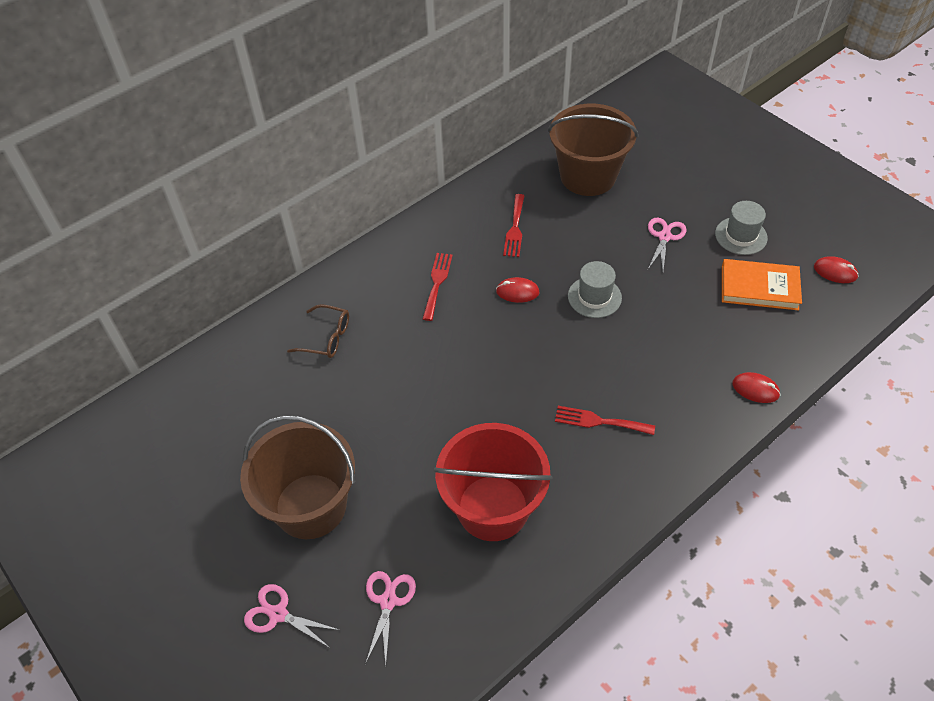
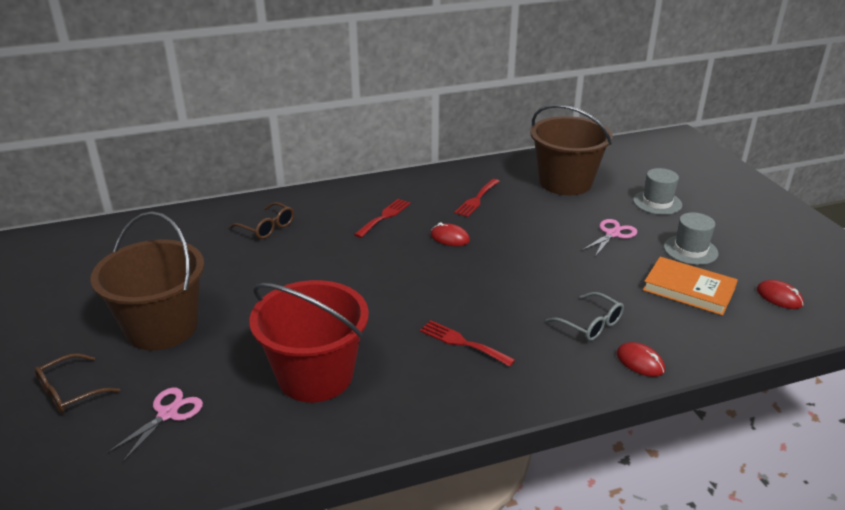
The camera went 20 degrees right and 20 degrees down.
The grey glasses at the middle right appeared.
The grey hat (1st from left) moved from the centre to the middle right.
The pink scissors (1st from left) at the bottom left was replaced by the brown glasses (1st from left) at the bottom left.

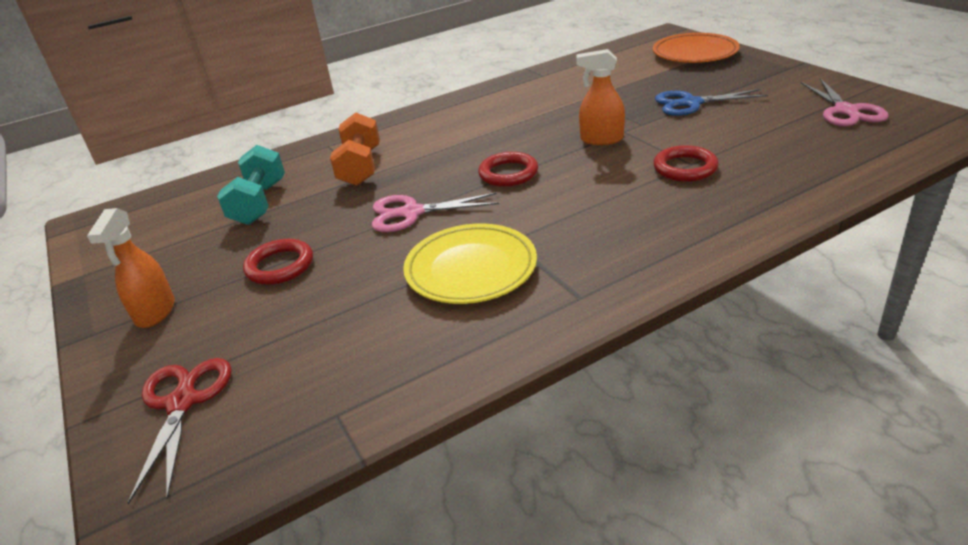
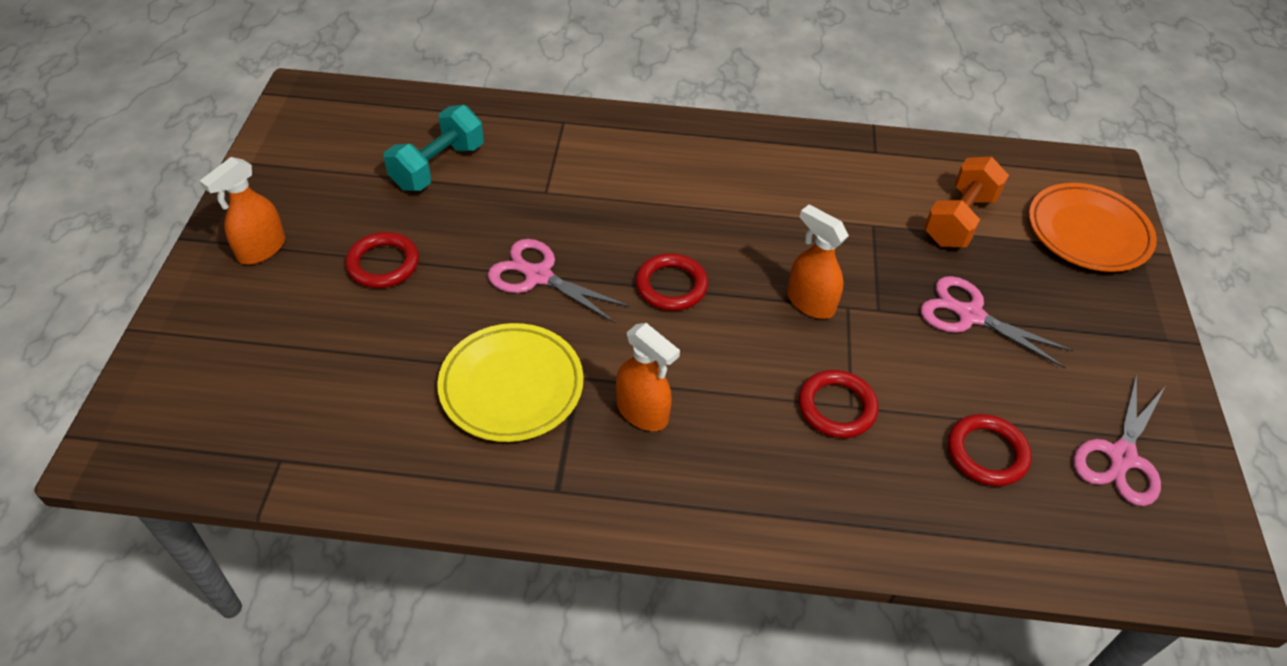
The camera went 30 degrees right and 15 degrees up.
The red scissors at the bottom left disappeared.
The orange spray bottle (2nd from left) at the centre appeared.
The red ring (4th from left) at the bottom right appeared.
The orange dumbbell moved from the top centre to the top right.
The blue scissors at the top right became the pink scissors (2nd from left) at the middle right.

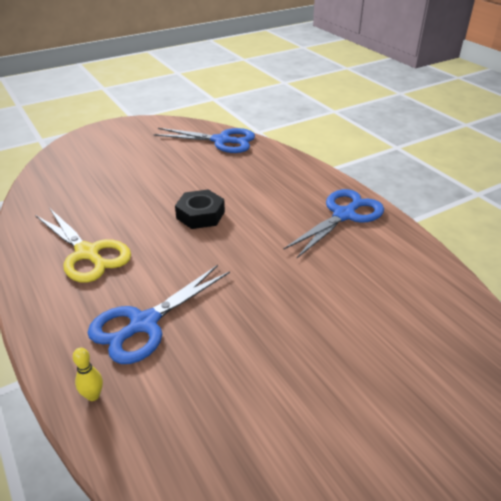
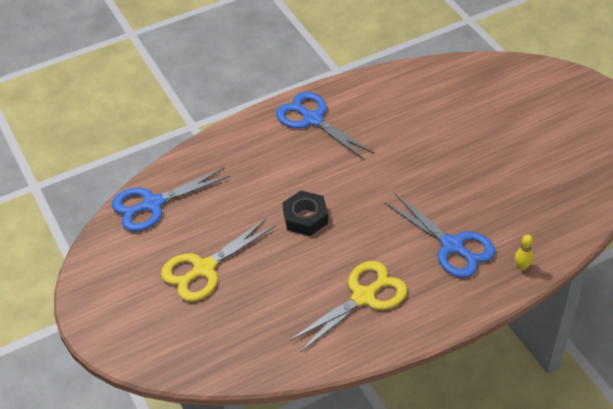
The camera went 85 degrees left and 10 degrees up.
The yellow scissors (1st from left) at the centre appeared.
The blue scissors (2nd from left in the first image) at the top centre turned 135 degrees counterclockwise.

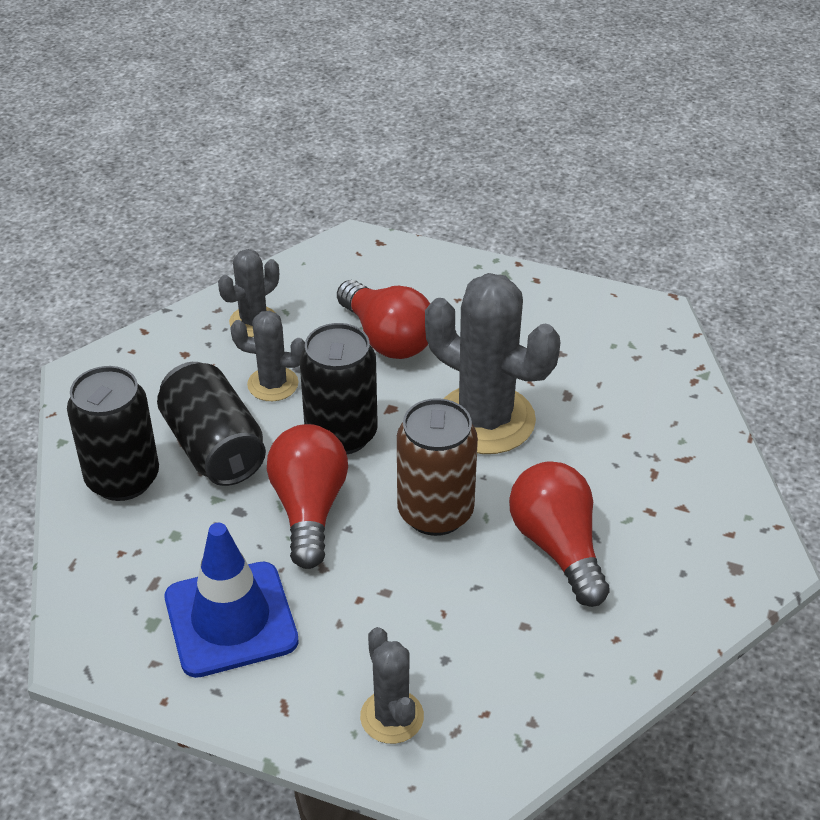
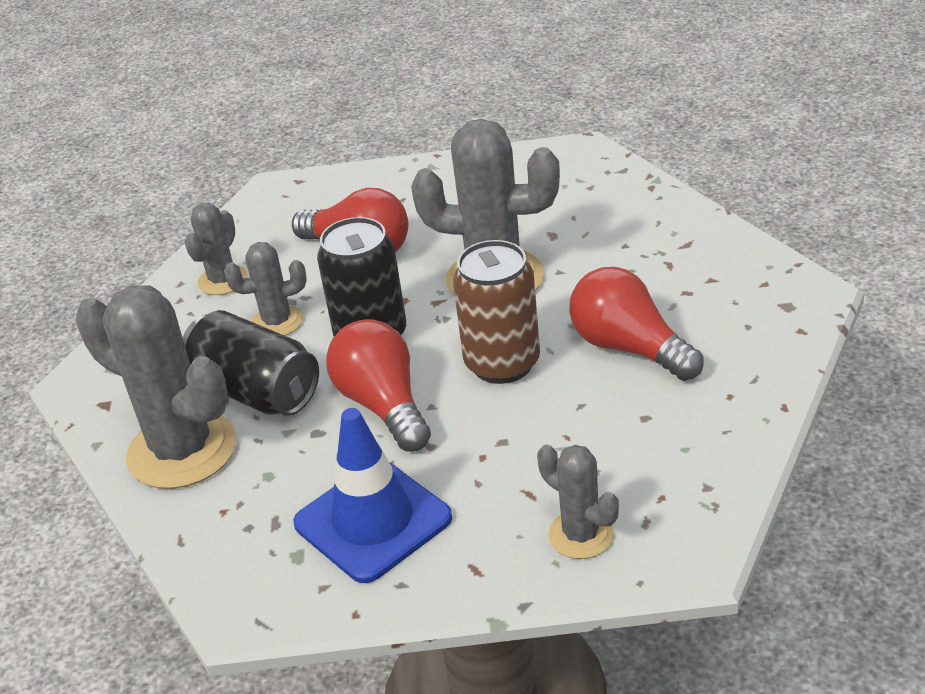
The camera went 20 degrees left and 5 degrees down.
The black can (1st from left) at the middle left was replaced by the grey cactus (1st from left) at the middle left.

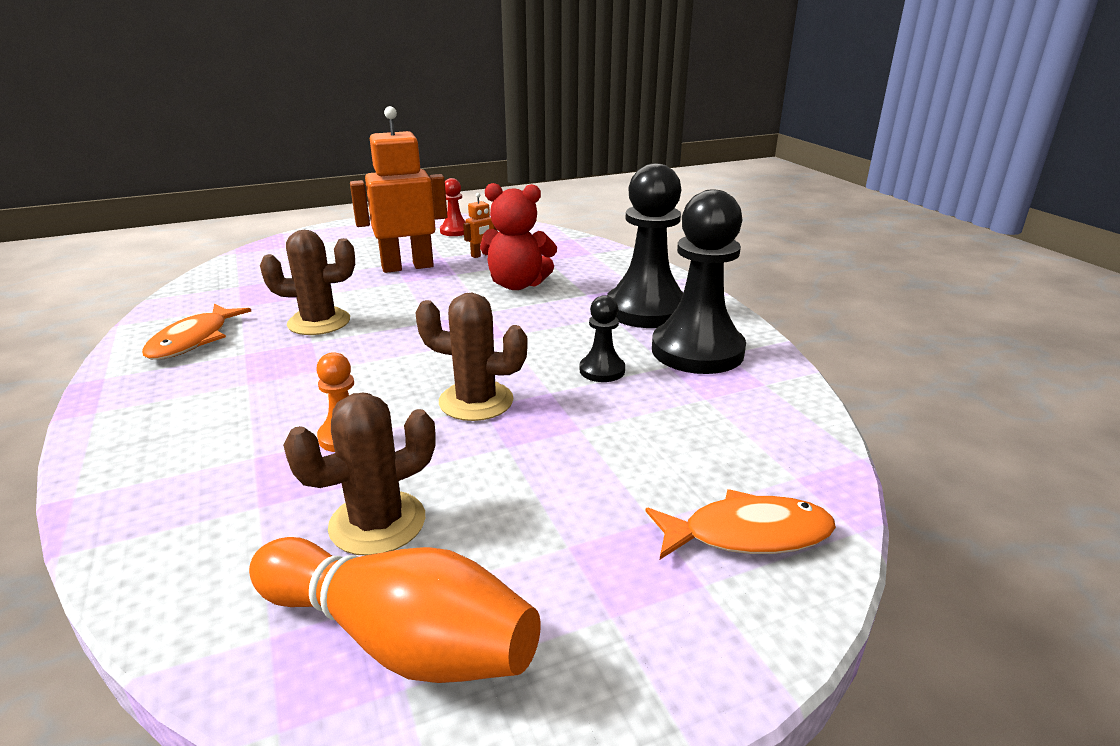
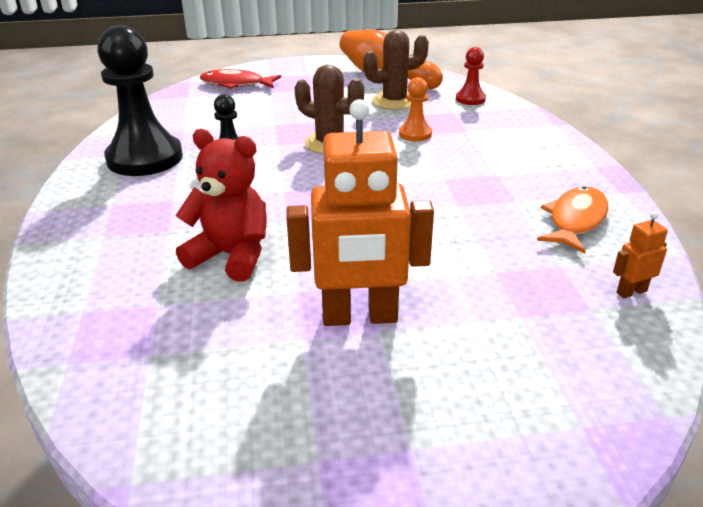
The camera went 165 degrees left and 5 degrees up.
The brown cactus (1st from left) at the middle left disappeared.
The black pawn (2nd from left) at the top centre disappeared.
The red pawn moved from the top centre to the top right.
The orange robot (2nd from left) moved from the top centre to the middle right.
The orange fish (2nd from left) at the bottom centre became the red fish at the top centre.

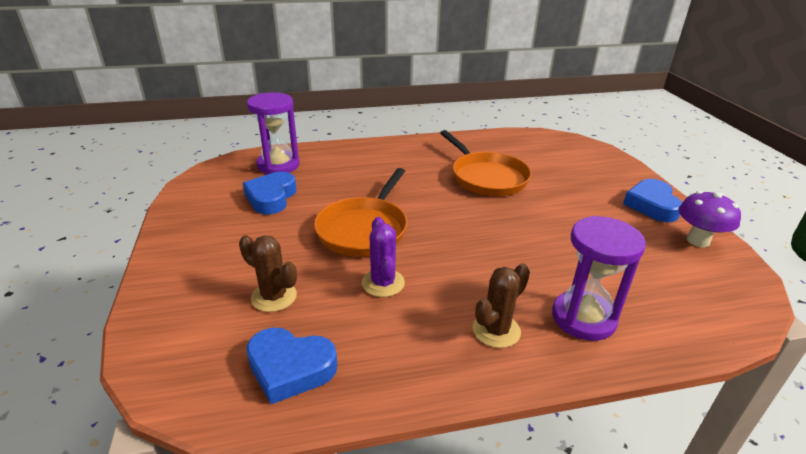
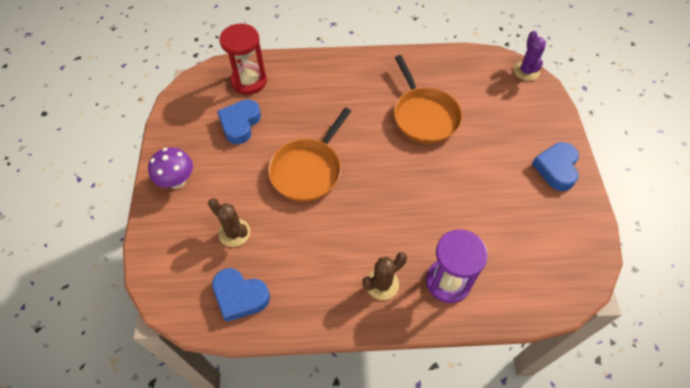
The camera went 10 degrees right and 25 degrees up.
The purple cactus moved from the centre to the top right.
The purple mushroom moved from the middle right to the middle left.
The purple hourglass (1st from left) at the top centre became the red hourglass at the top centre.

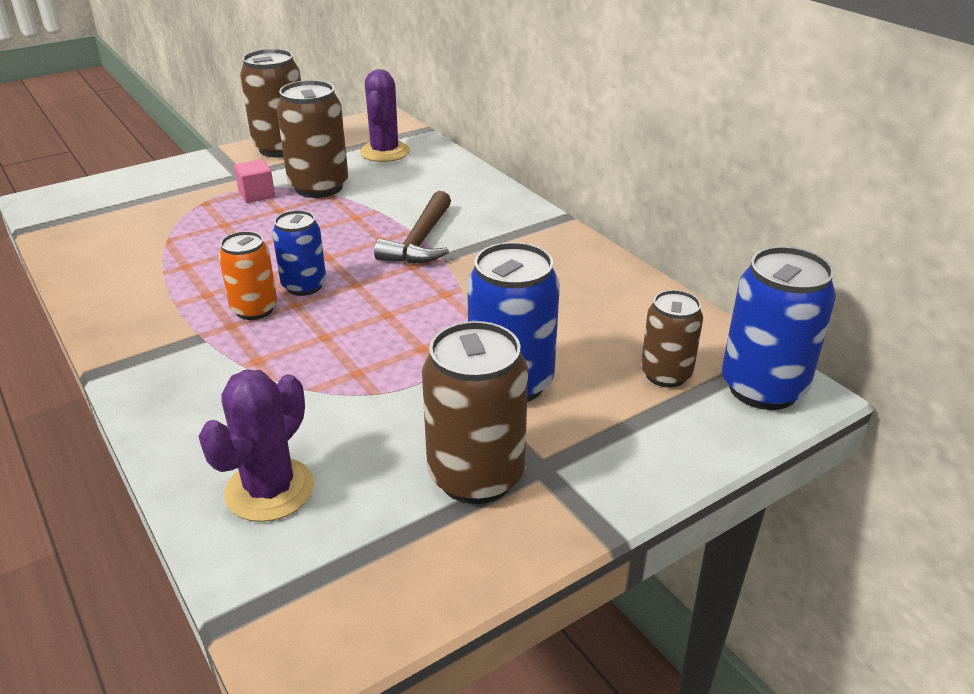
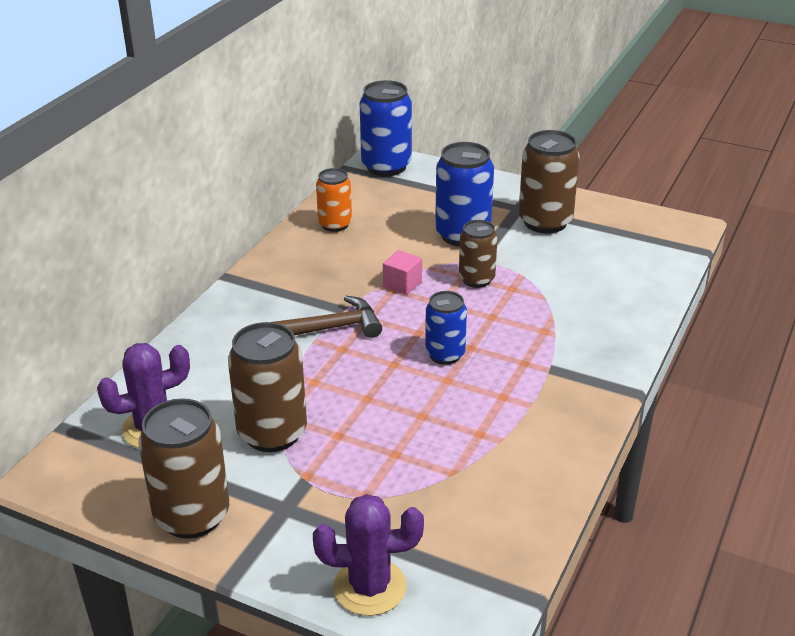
The camera went 120 degrees left and 0 degrees up.
The purple cactus (1st from left in the first image) moved from the middle left to the bottom centre.
The orange can moved from the middle left to the top centre.
The pink cube moved from the top left to the centre.
The brown can (4th from left in the first image) moved from the middle right to the centre.

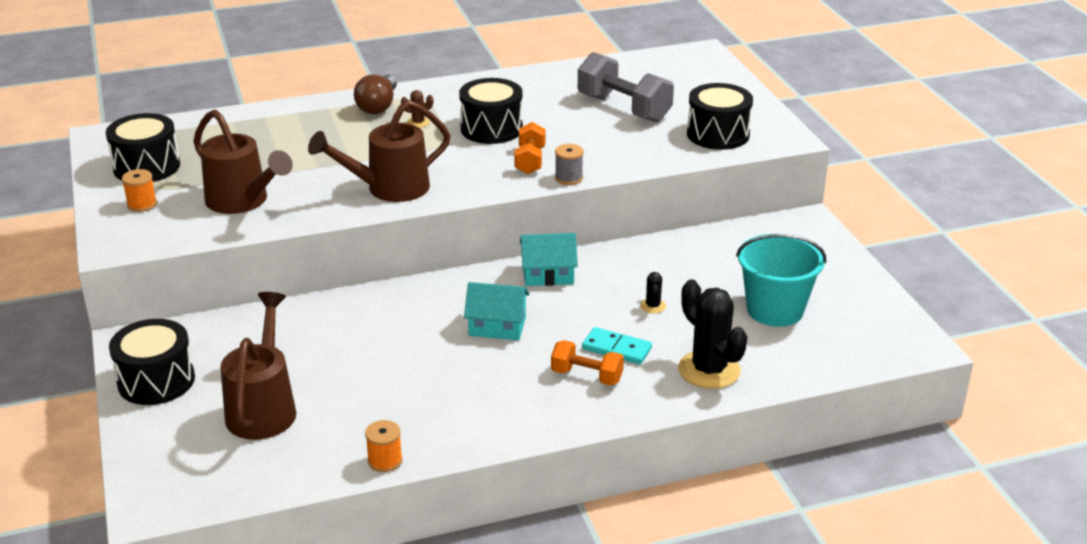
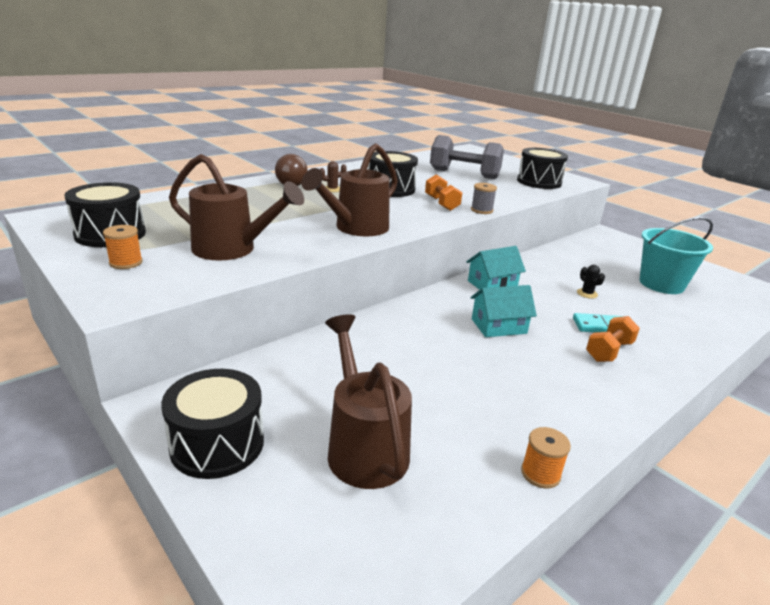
The camera went 25 degrees left and 5 degrees down.
The black cactus (2nd from left) at the centre disappeared.
The orange dumbbell (2nd from left) at the bottom centre turned 45 degrees counterclockwise.

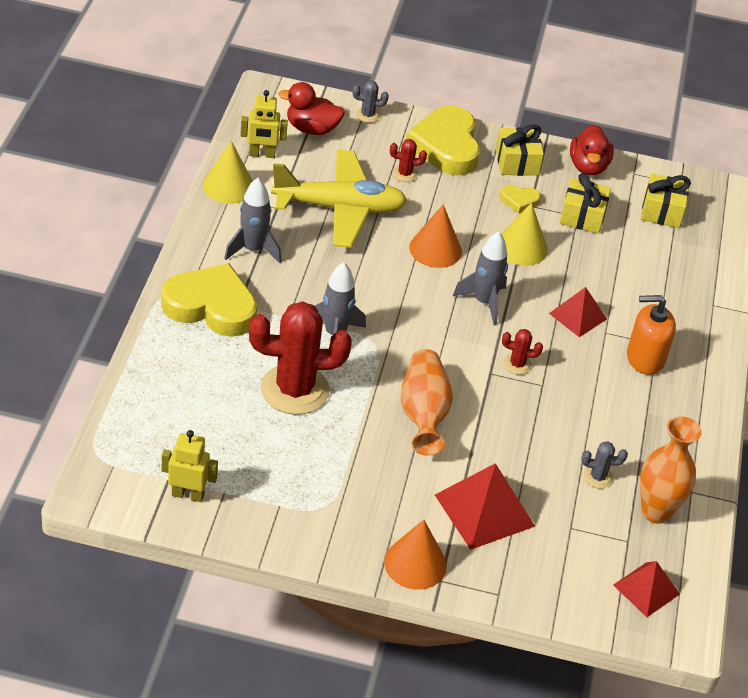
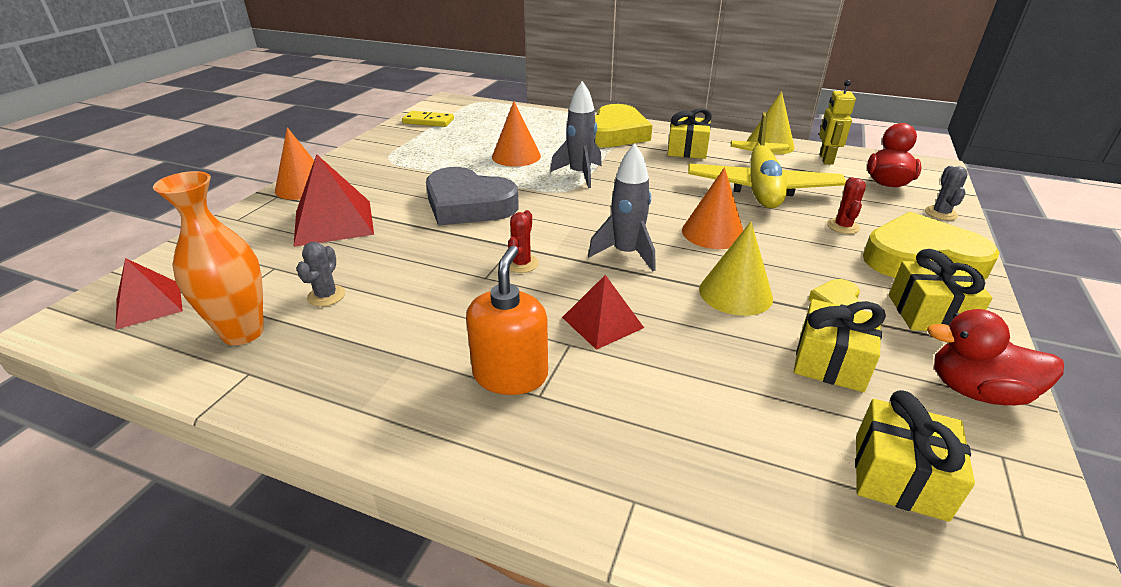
The camera went 105 degrees right and 10 degrees down.
The yellow robot (1st from left) at the bottom left was replaced by the yellow domino at the top centre.
The grey rocket (1st from left) at the top centre was replaced by the yellow gift (1st from left) at the top centre.
The red cactus (1st from left) at the centre was replaced by the orange cone (2nd from left) at the top centre.
The orange vase (1st from left) at the centre was replaced by the grey heart at the centre.

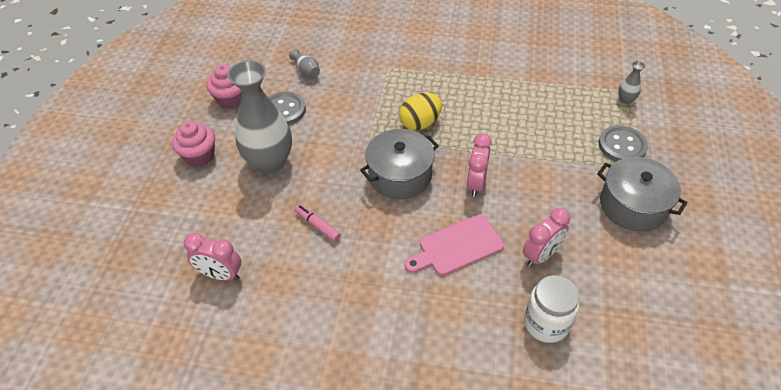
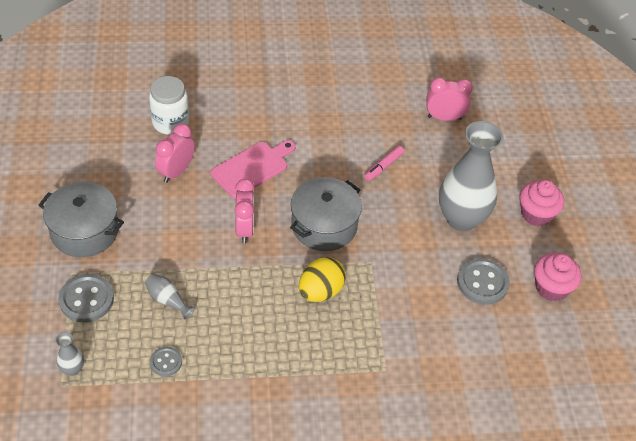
The camera went 160 degrees right and 0 degrees up.
The grey button (2nd from left) at the bottom left appeared.
The grey vase (2nd from left) moved from the top centre to the bottom left.
The pink marker at the centre turned 105 degrees clockwise.

